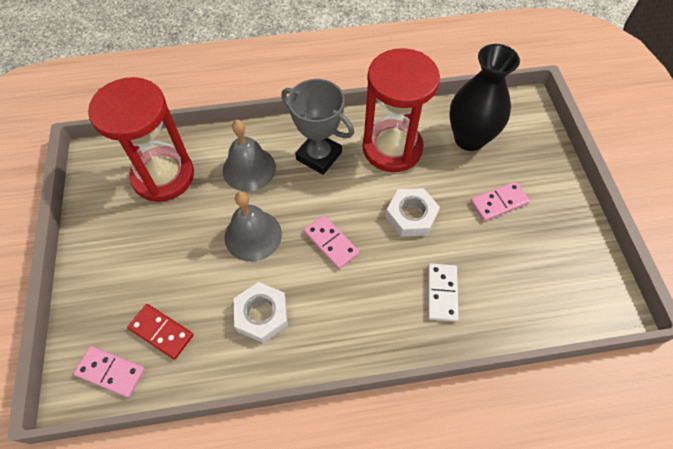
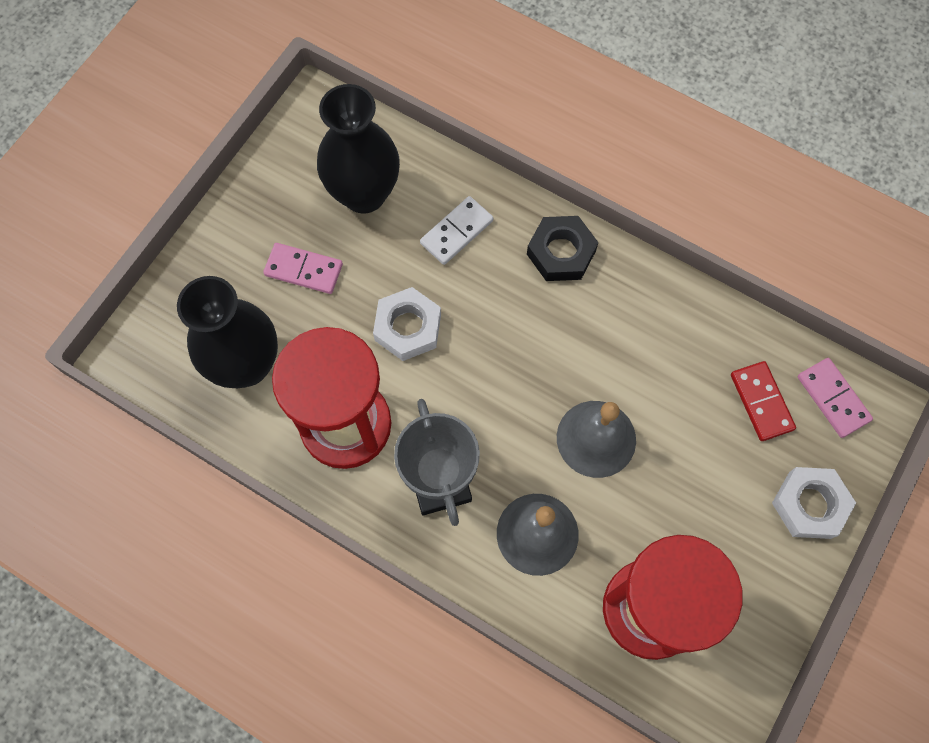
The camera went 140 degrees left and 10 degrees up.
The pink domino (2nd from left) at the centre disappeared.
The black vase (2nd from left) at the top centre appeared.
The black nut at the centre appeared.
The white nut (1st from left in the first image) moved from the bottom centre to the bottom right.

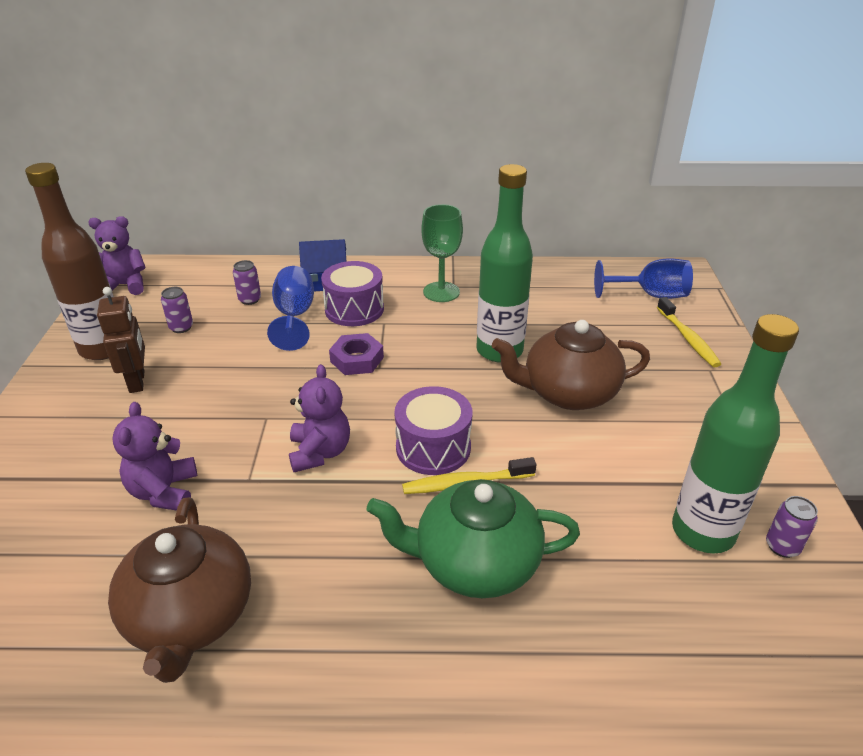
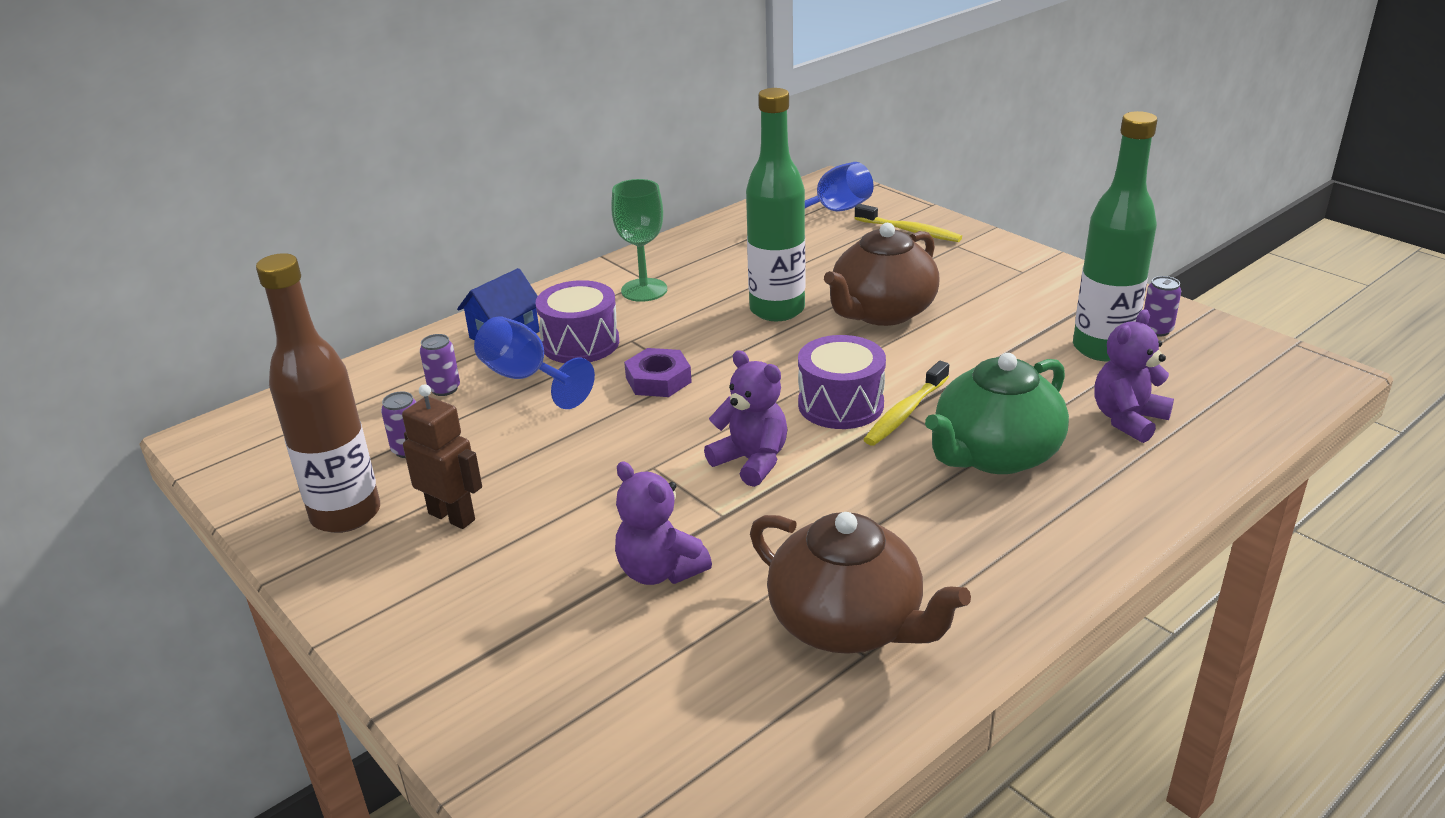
The camera went 40 degrees left and 5 degrees down.
The purple teddy bear (1st from left in the first image) moved from the middle left to the middle right.

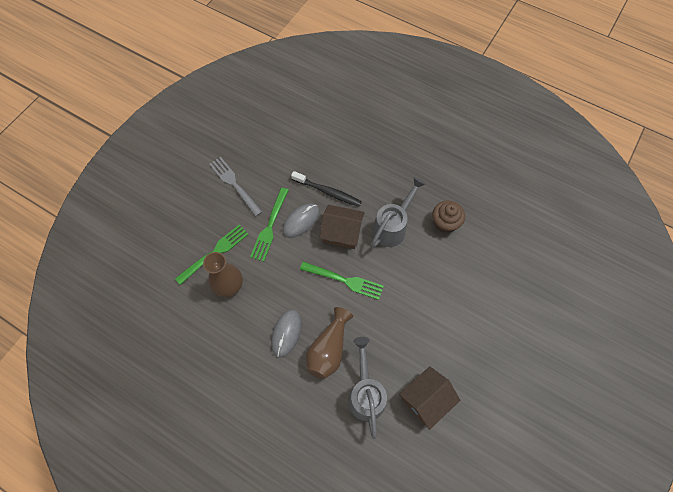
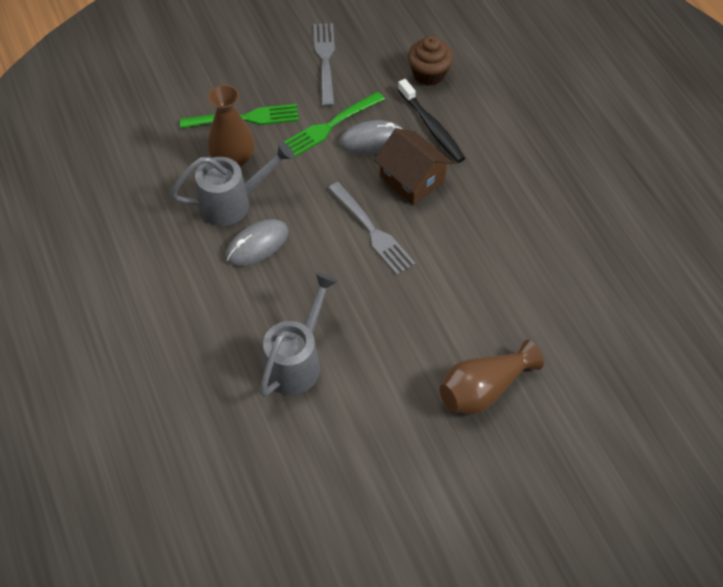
The camera went 35 degrees right and 10 degrees down.
The brown house (2nd from left) at the bottom centre disappeared.
The brown vase (2nd from left) moved from the bottom centre to the middle right.
The grey watering can (2nd from left in the first image) moved from the centre to the top left.
The brown cupcake moved from the centre to the top centre.
The green fork (3rd from left) at the centre became the grey fork (2nd from left) at the centre.

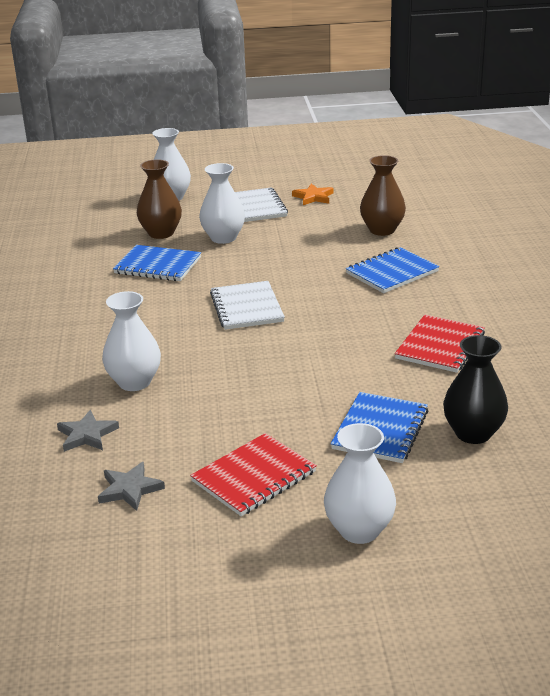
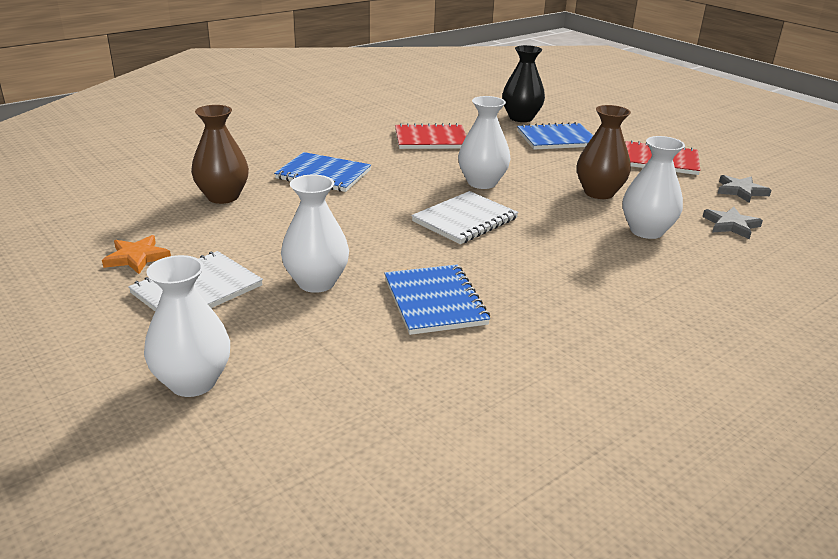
The camera went 125 degrees left and 0 degrees up.
The brown vase (1st from left in the first image) moved from the top left to the top right.
The white vase (4th from left in the first image) moved from the bottom centre to the top centre.

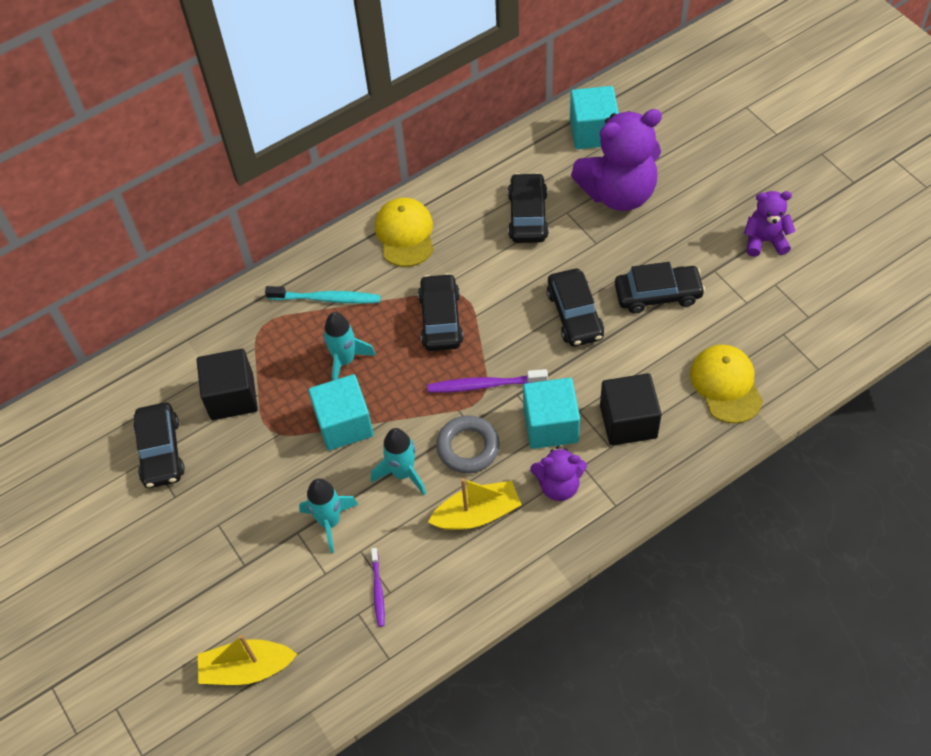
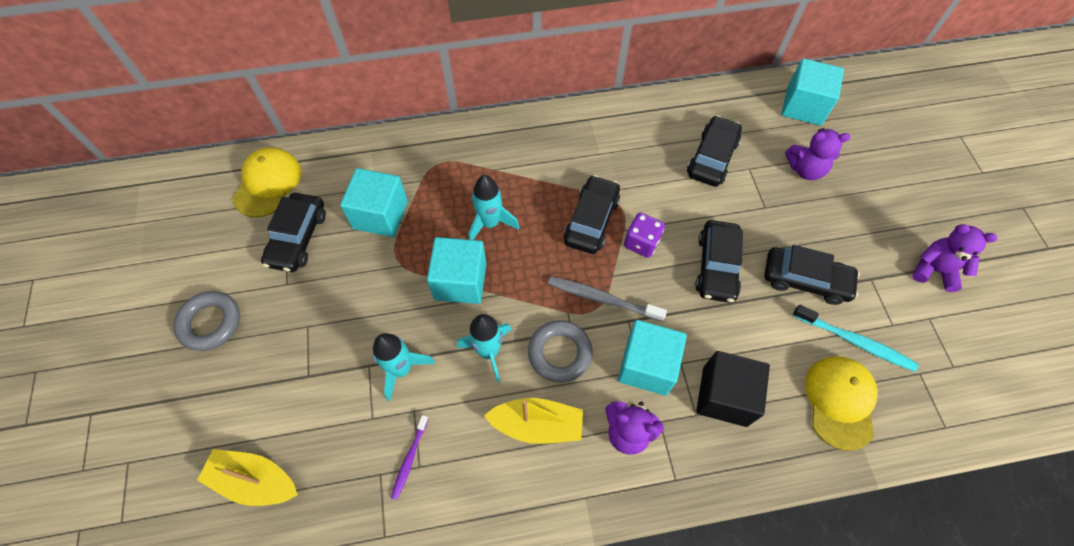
The camera went 20 degrees right and 5 degrees up.
The grey ring (1st from left) at the middle left appeared.
The purple dice at the centre appeared.
The turquoise toothbrush moved from the centre to the middle right.
The yellow cap (1st from left) moved from the top centre to the middle left.
The black cube (1st from left) at the middle left became the turquoise cube (1st from left) at the centre.
The purple toothbrush (2nd from left) at the centre became the grey toothbrush at the centre.
The purple teddy bear (2nd from left) at the top centre changed to 0.54 times the size.

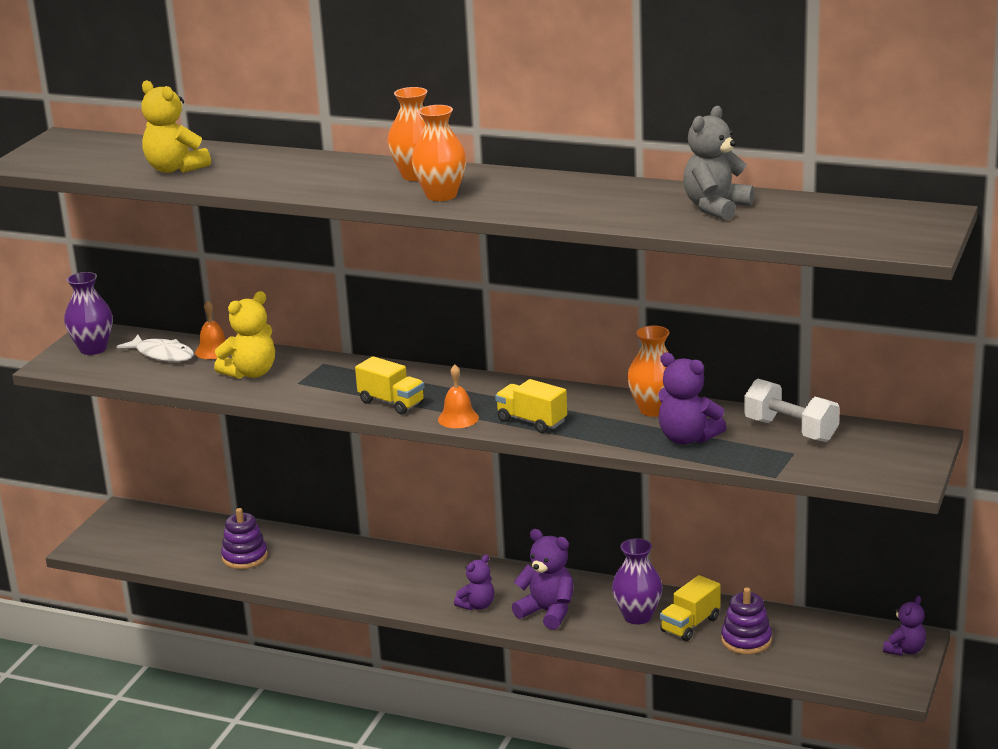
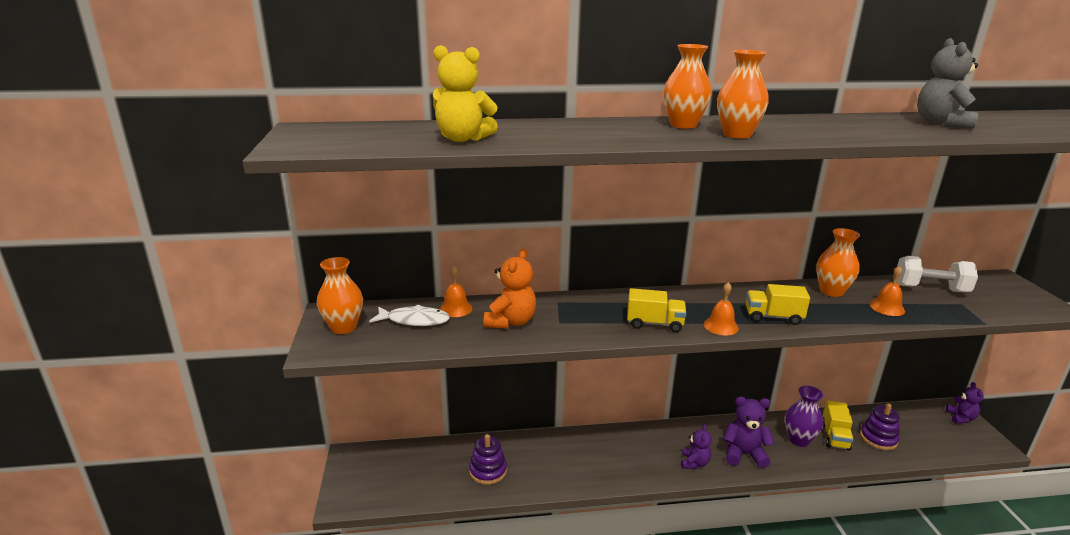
The camera went 30 degrees left and 0 degrees up.
The purple teddy bear (3rd from left) at the middle right was replaced by the orange bell (3rd from left) at the middle right.
The purple vase (1st from left) at the middle left became the orange vase (1st from left) at the middle left.
The yellow teddy bear (2nd from left) at the middle left became the orange teddy bear at the centre.

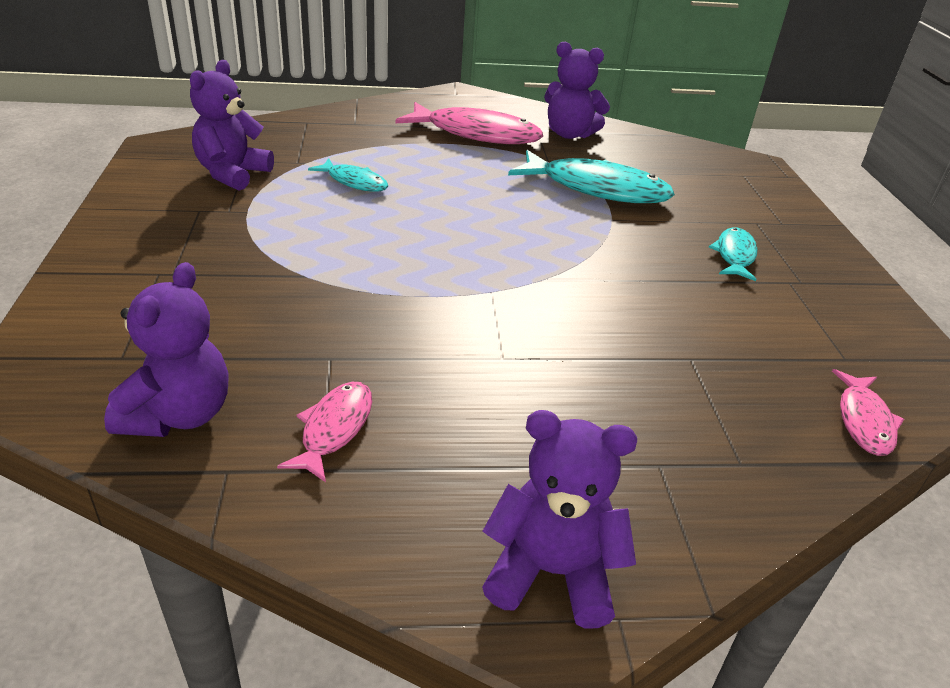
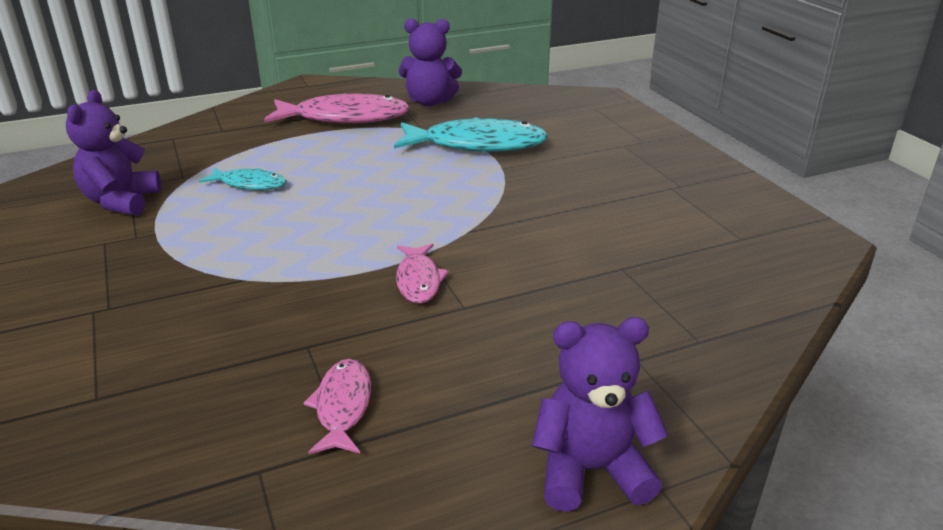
The camera went 15 degrees left and 5 degrees down.
The purple teddy bear (1st from left) at the middle left disappeared.
The turquoise fish (3rd from left) at the middle right disappeared.
The pink fish (3rd from left) moved from the middle right to the centre.

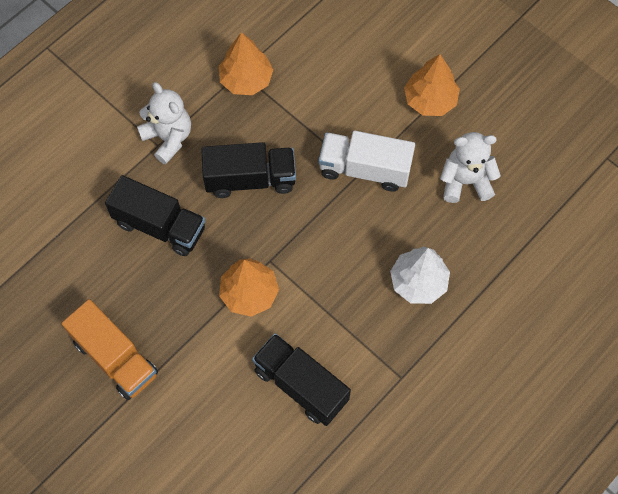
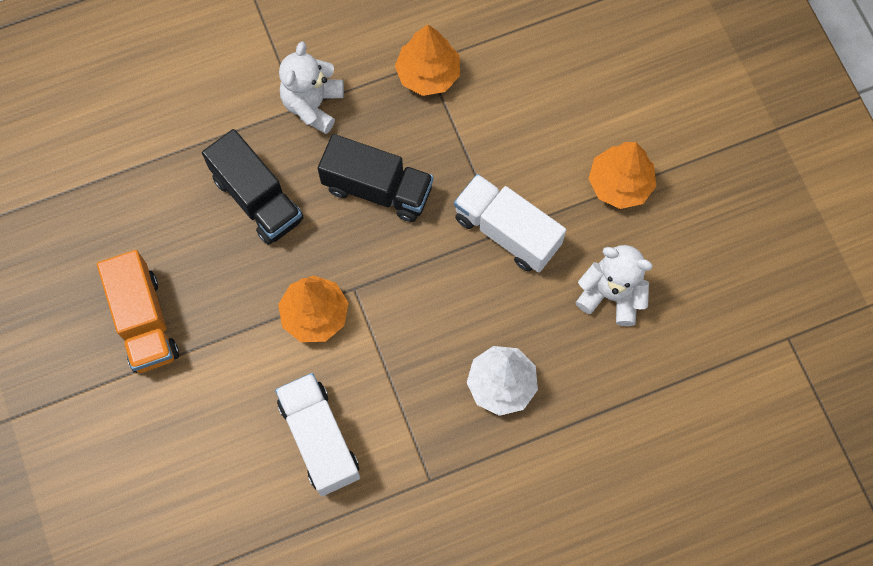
The camera went 25 degrees right and 5 degrees up.
The black truck (3rd from left) at the bottom centre became the white truck (1st from left) at the bottom centre.
The white teddy bear (1st from left) at the top left turned 150 degrees counterclockwise.

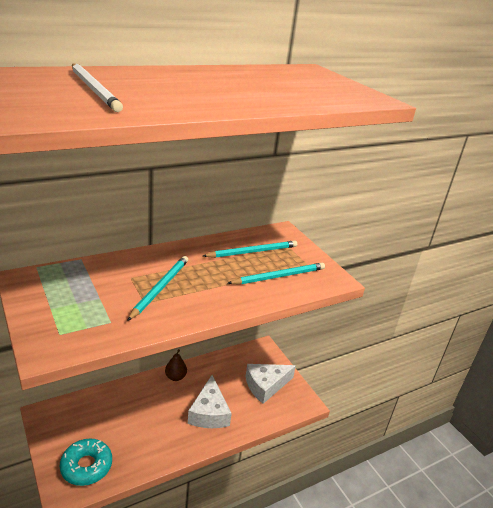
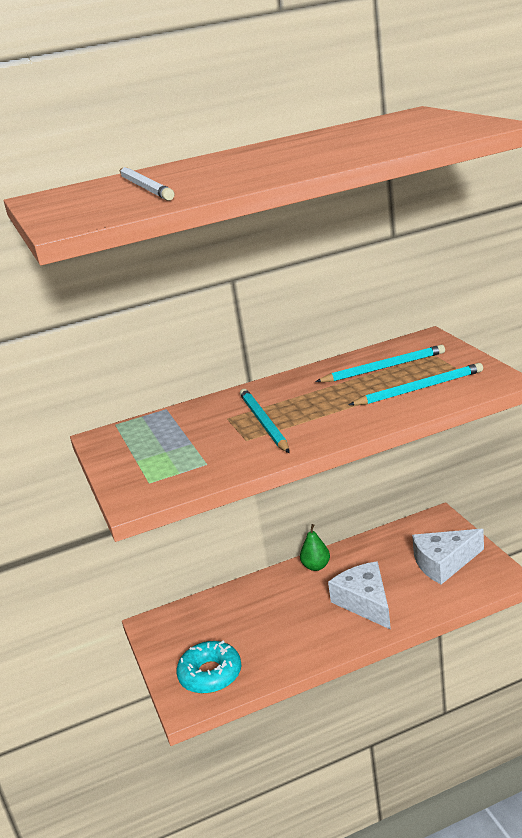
The camera went 15 degrees right and 5 degrees down.
The brown pear at the bottom centre became the green pear at the centre.
The turquoise pencil (1st from left) at the middle left turned 45 degrees counterclockwise.
The white cheese (1st from left) at the bottom centre turned 150 degrees clockwise.

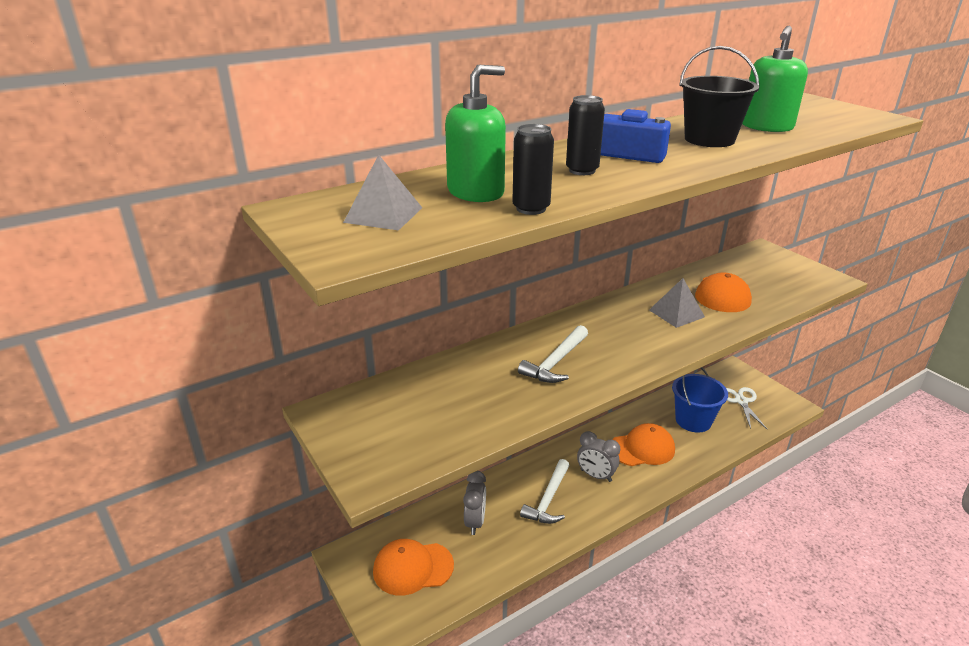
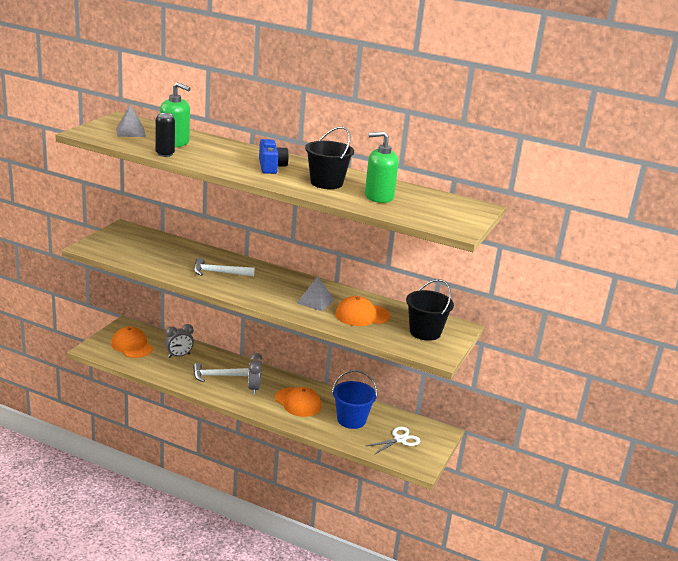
The camera went 55 degrees right and 5 degrees down.
The black can (2nd from left) at the top centre disappeared.
The black bucket (2nd from left) at the centre appeared.

